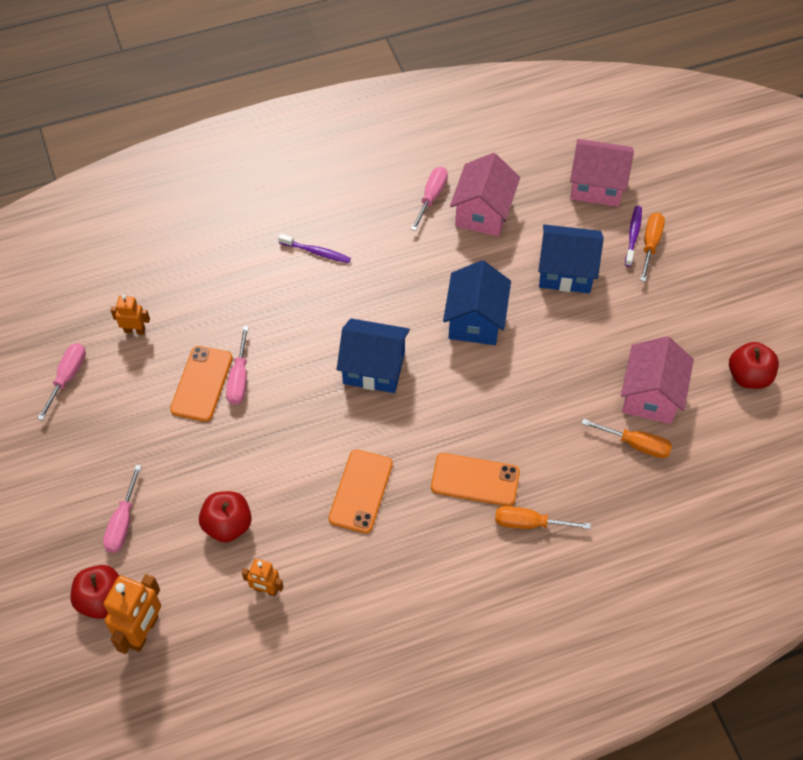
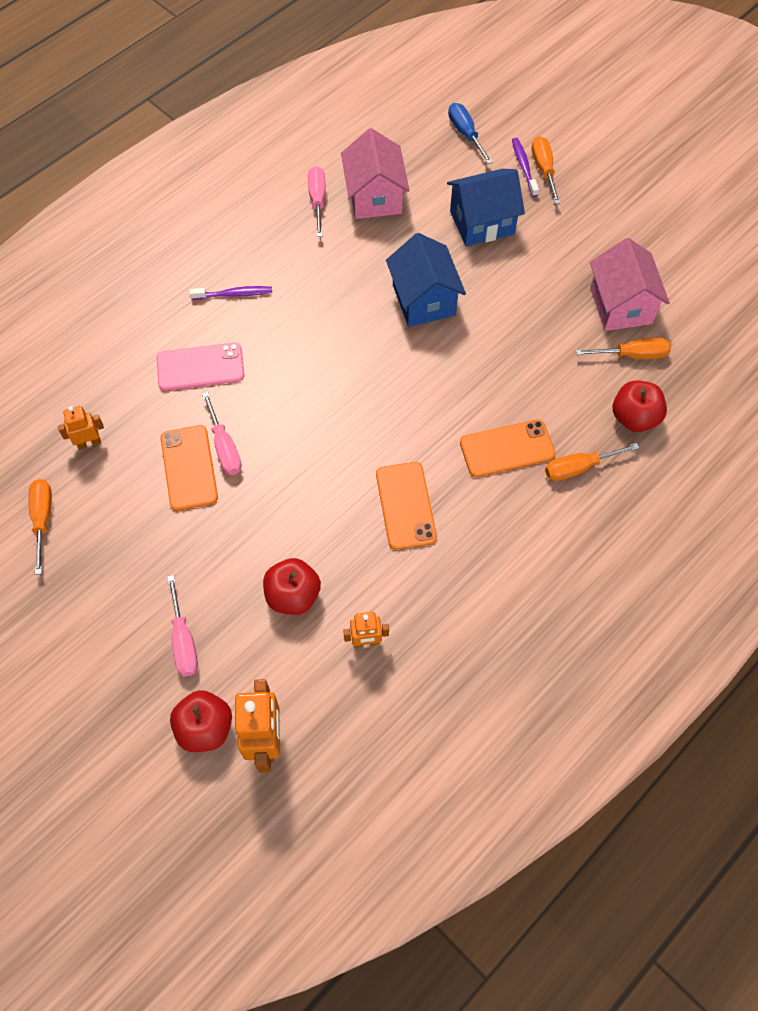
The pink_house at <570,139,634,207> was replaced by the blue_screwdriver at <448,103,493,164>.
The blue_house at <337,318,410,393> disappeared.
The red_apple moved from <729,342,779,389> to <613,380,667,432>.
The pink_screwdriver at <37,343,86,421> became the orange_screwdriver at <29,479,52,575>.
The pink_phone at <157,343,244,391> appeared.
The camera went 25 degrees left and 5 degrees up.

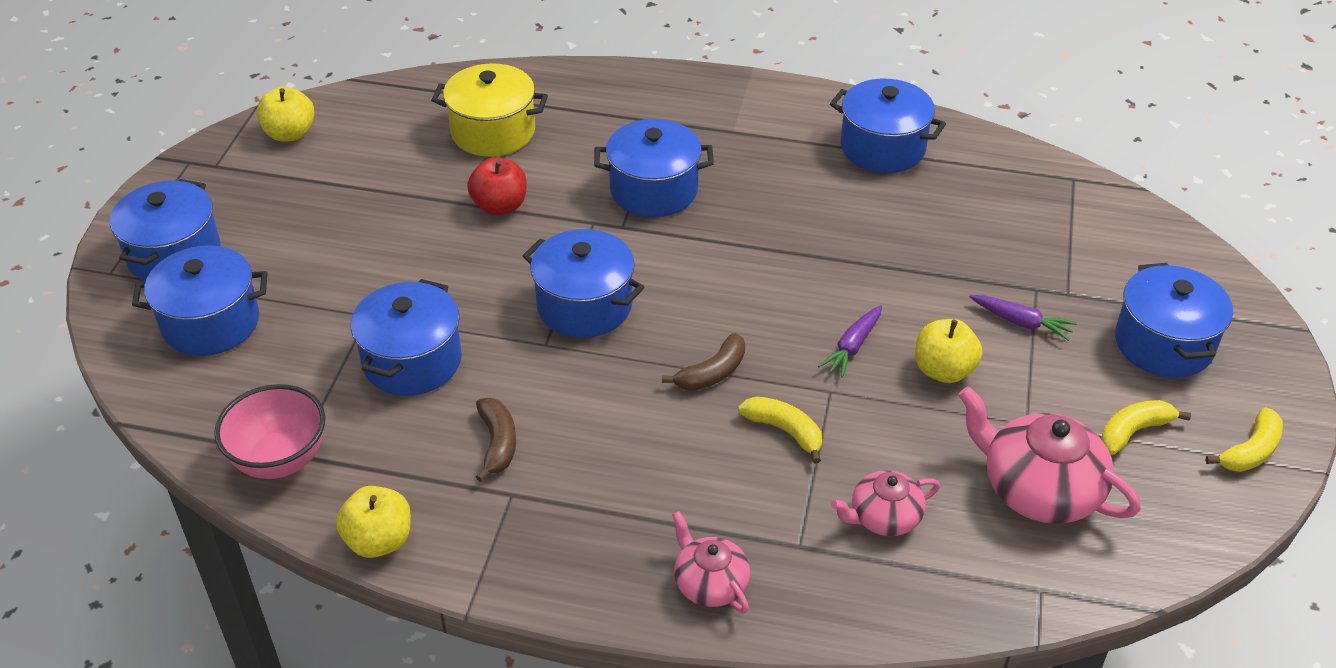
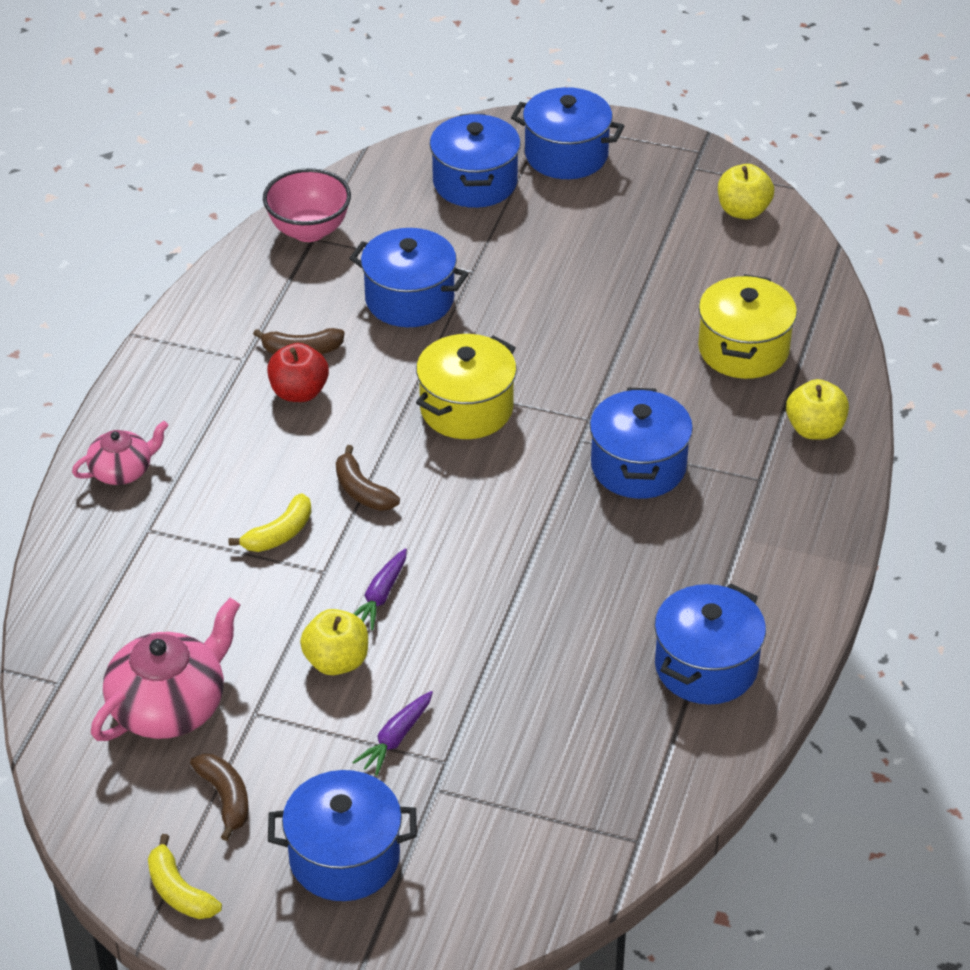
The red_apple moved from <467,157,527,215> to <267,343,329,402>.
The blue_pot at <522,229,644,338> became the yellow_pot at <416,334,517,439>.
The purple_carrot at <818,305,882,378> turned 105 degrees counterclockwise.
The yellow_banana at <1101,400,1191,455> became the brown_banana at <190,753,249,841>.
The pink_teapot at <831,470,940,536> disappeared.
The yellow_apple moved from <336,486,411,558> to <786,379,849,440>.
The camera went 95 degrees right and 0 degrees up.

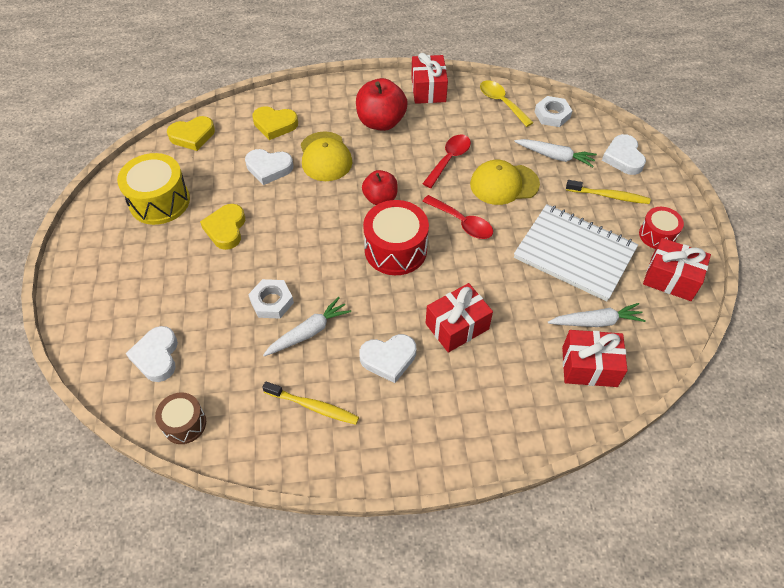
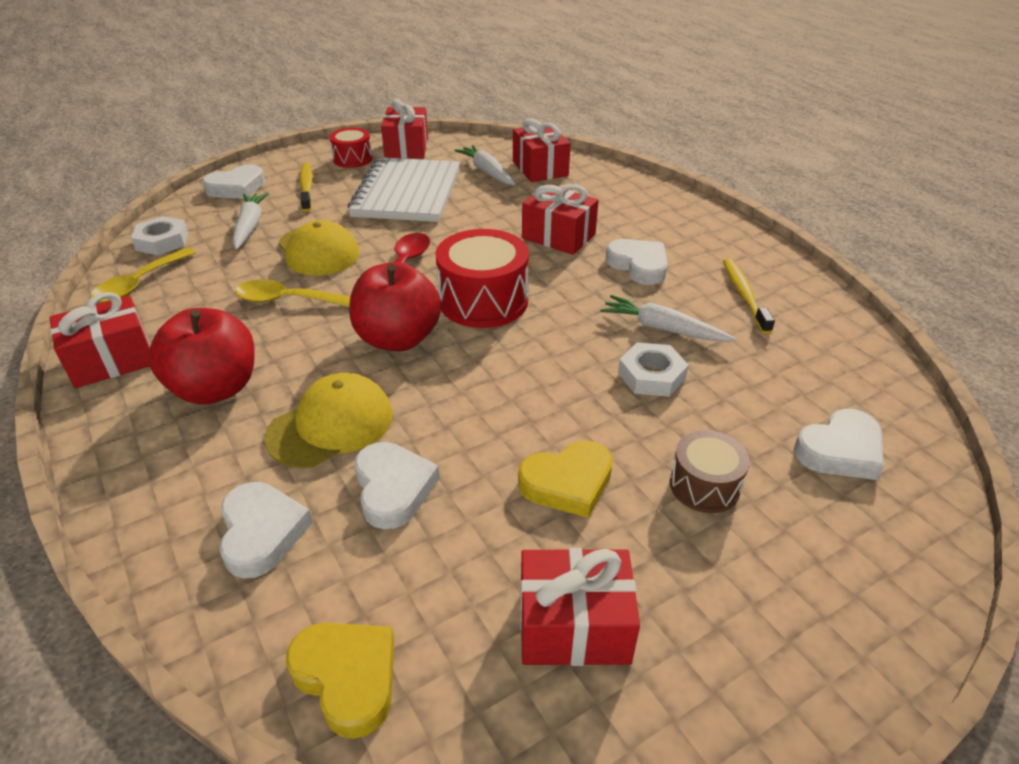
The yellow_heart at <252,106,298,140> became the white_heart at <219,482,313,579>.
The red_spoon at <423,135,471,188> became the yellow_spoon at <235,279,351,307>.
The yellow_drum at <117,153,190,225> was replaced by the red_gift at <520,548,640,666>.
The red_apple at <362,170,398,205> changed to 1.56 times the size.
The brown_drum moved from <155,392,206,444> to <670,430,750,513>.
The camera went 115 degrees left and 15 degrees down.

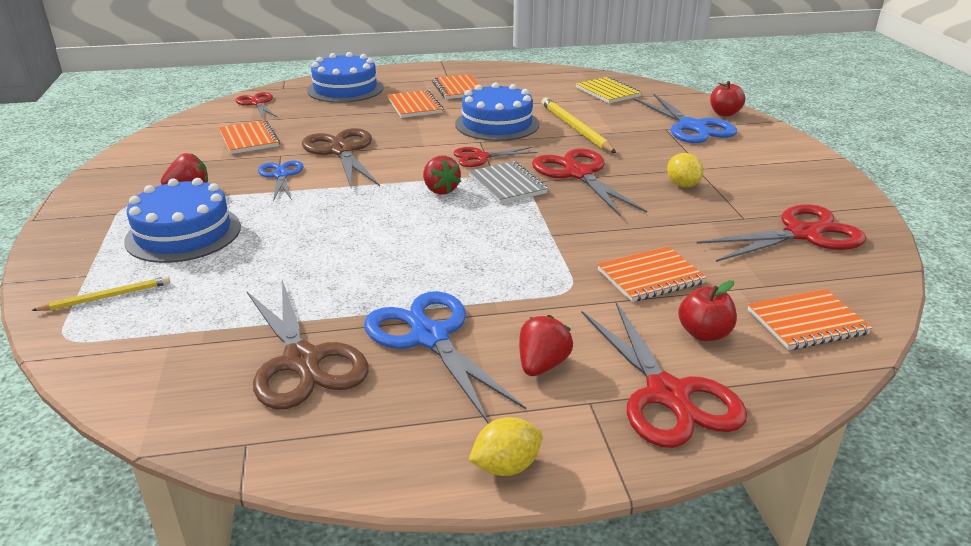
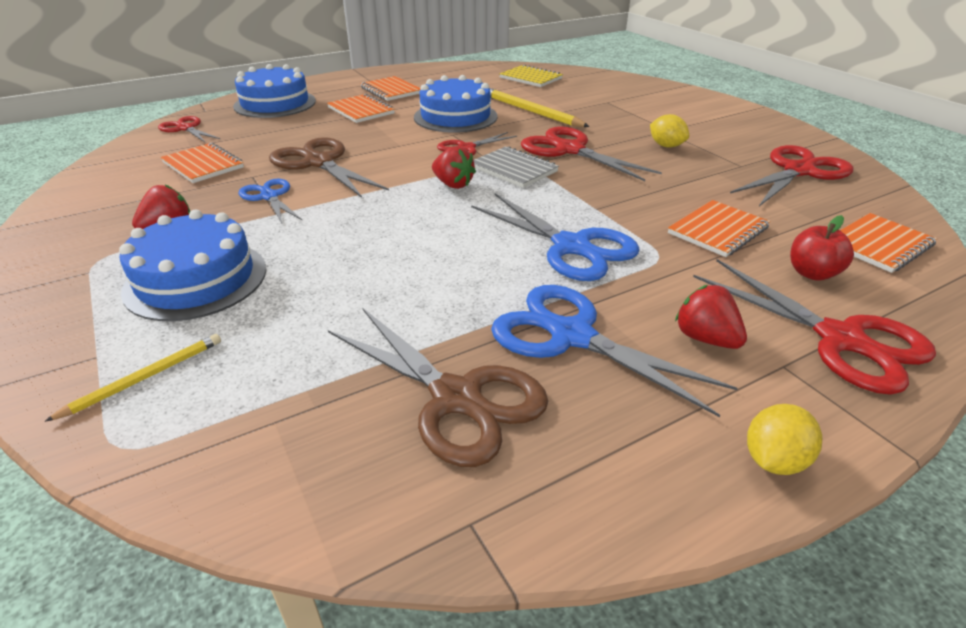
The red_apple at <710,81,745,117> disappeared.
The blue_scissors moved from <634,93,737,143> to <471,193,640,281>.
The red_strawberry at <519,315,573,376> turned 45 degrees counterclockwise.
The camera went 20 degrees left and 5 degrees up.

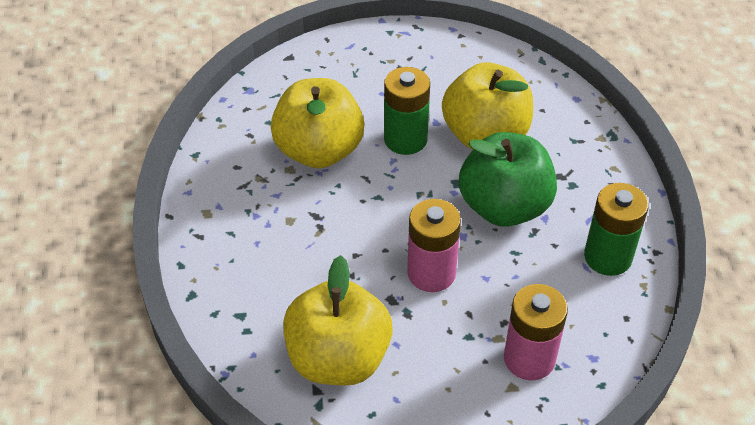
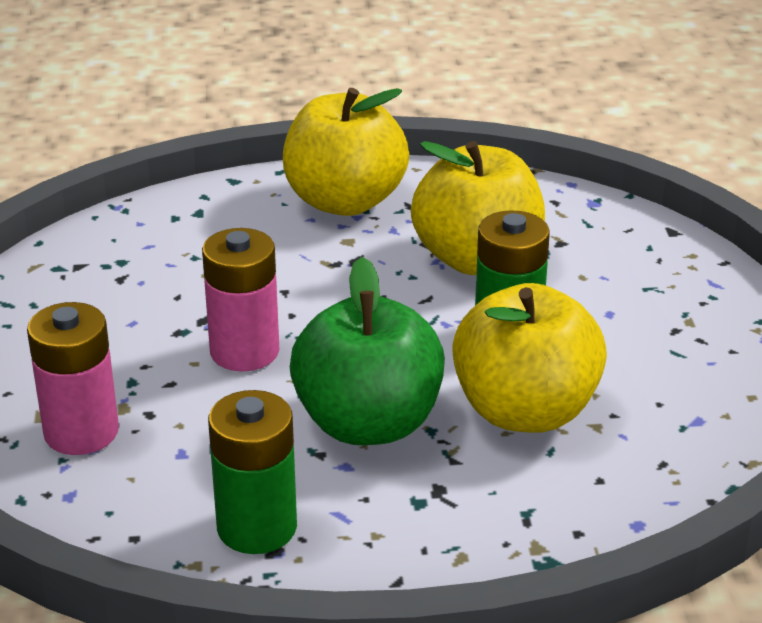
The yellow_apple moved from <283,255,393,385> to <283,88,409,216>.
The camera went 90 degrees right and 15 degrees down.

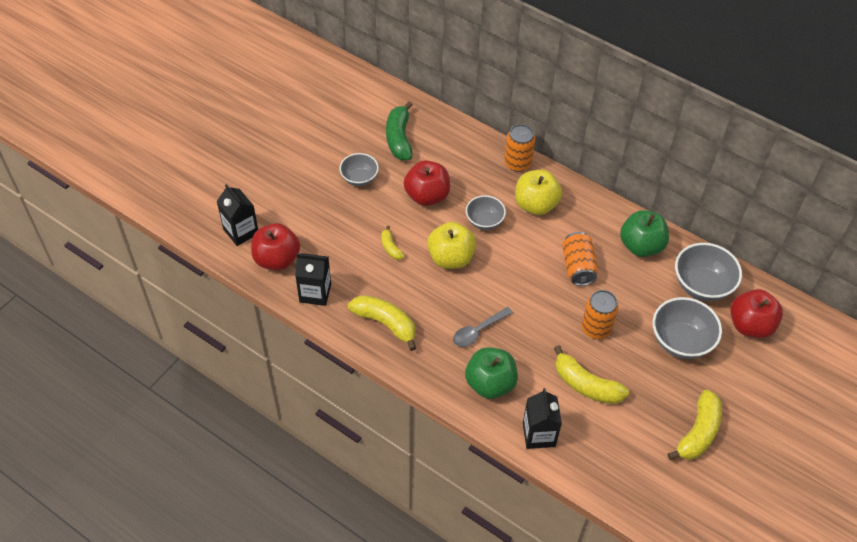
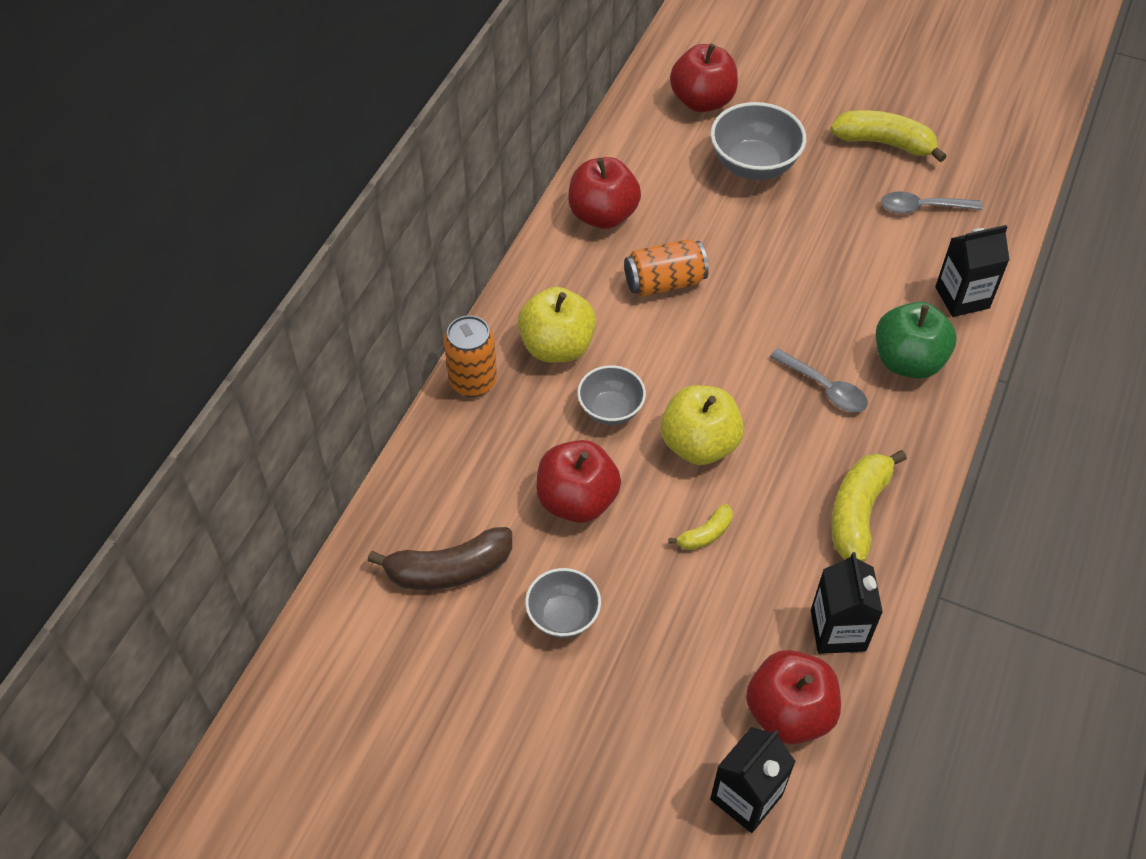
The green_banana at <386,101,413,160> became the brown_banana at <368,527,512,590>.
The green_apple at <620,210,669,257> became the red_apple at <568,157,641,229>.
The grey_bowl at <675,243,742,301> disappeared.
The orange_can at <581,290,619,339> disappeared.
The yellow_banana at <554,345,629,404> disappeared.
The grey_spoon at <881,191,983,214> appeared.
The camera went 100 degrees left and 0 degrees up.

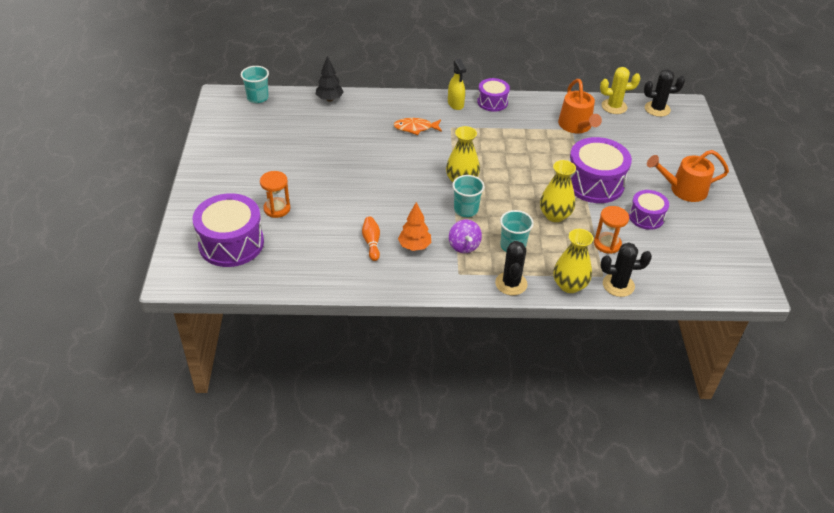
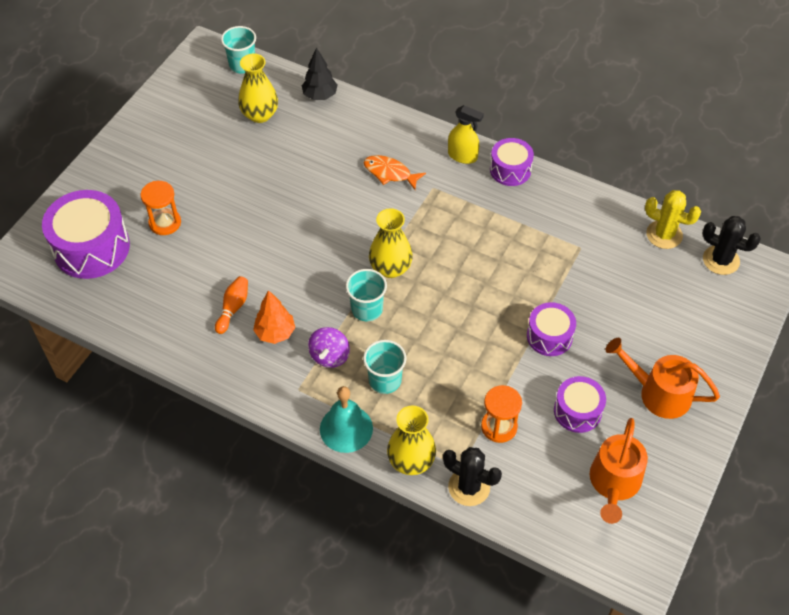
The yellow_spray_bottle at <448,59,466,110> turned 75 degrees counterclockwise.
The orange_watering_can moved from <558,79,602,133> to <590,418,648,524>.
The purple_drum at <569,137,632,203> changed to 0.58 times the size.
The yellow_vase moved from <540,160,576,222> to <238,54,278,123>.
The black_cactus at <495,241,528,295> was replaced by the turquoise_bell at <320,386,373,453>.
The camera went 30 degrees right and 10 degrees up.

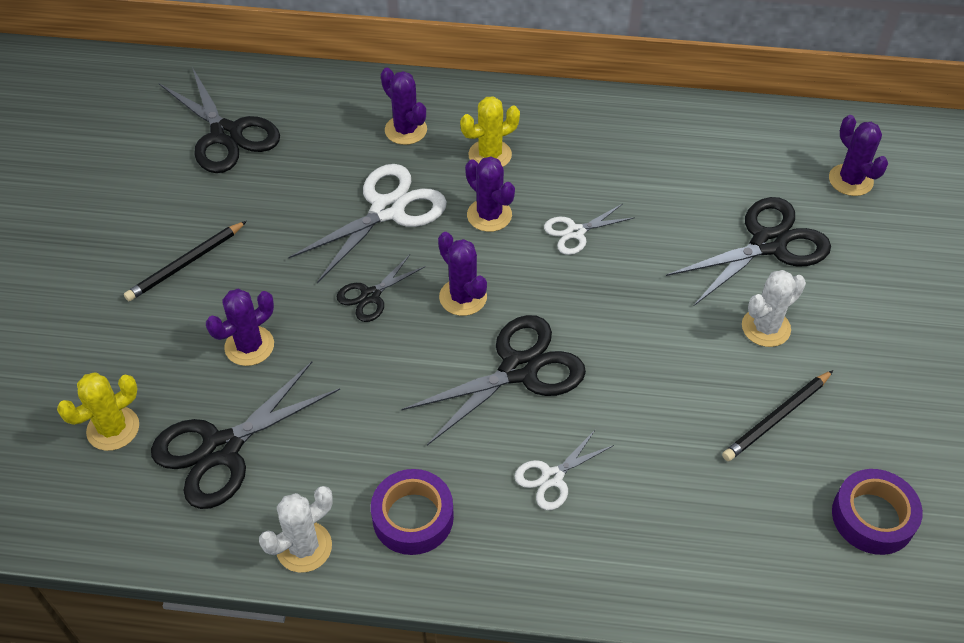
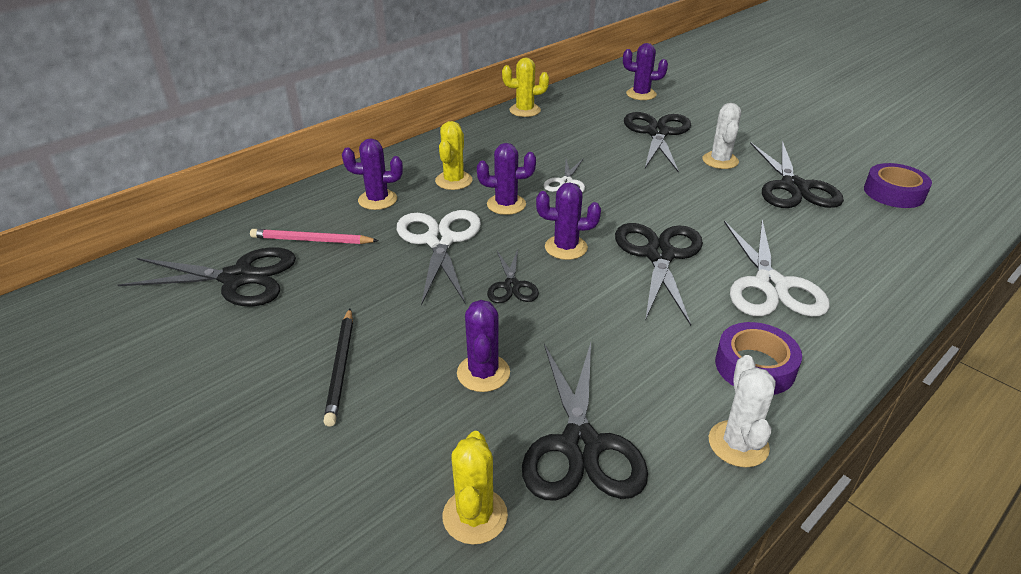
The black_pencil at <722,370,833,461> was replaced by the black_scissors at <750,141,844,208>.
The white_scissors at <514,429,614,510> changed to 1.85 times the size.
The yellow_cactus at <502,57,549,117> appeared.
The pink_pencil at <250,229,379,244> appeared.
The camera went 50 degrees left and 15 degrees down.

